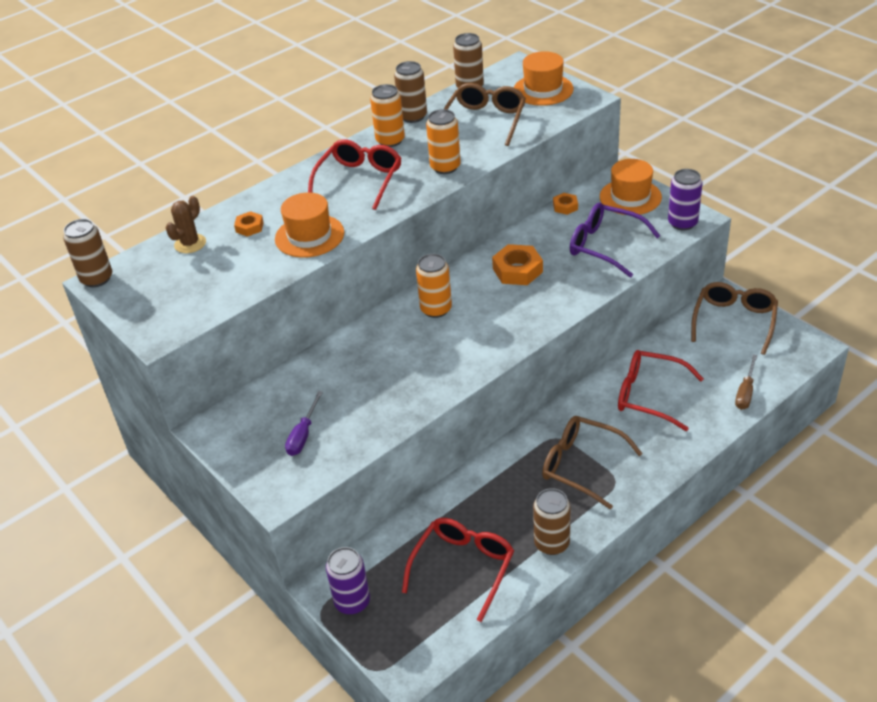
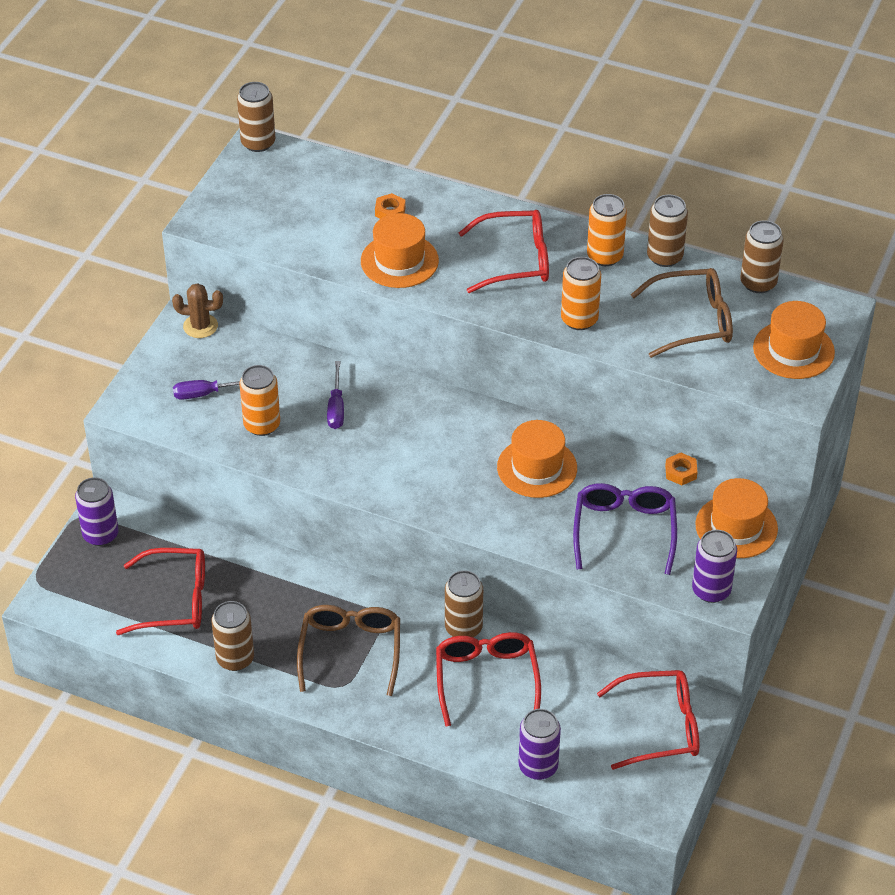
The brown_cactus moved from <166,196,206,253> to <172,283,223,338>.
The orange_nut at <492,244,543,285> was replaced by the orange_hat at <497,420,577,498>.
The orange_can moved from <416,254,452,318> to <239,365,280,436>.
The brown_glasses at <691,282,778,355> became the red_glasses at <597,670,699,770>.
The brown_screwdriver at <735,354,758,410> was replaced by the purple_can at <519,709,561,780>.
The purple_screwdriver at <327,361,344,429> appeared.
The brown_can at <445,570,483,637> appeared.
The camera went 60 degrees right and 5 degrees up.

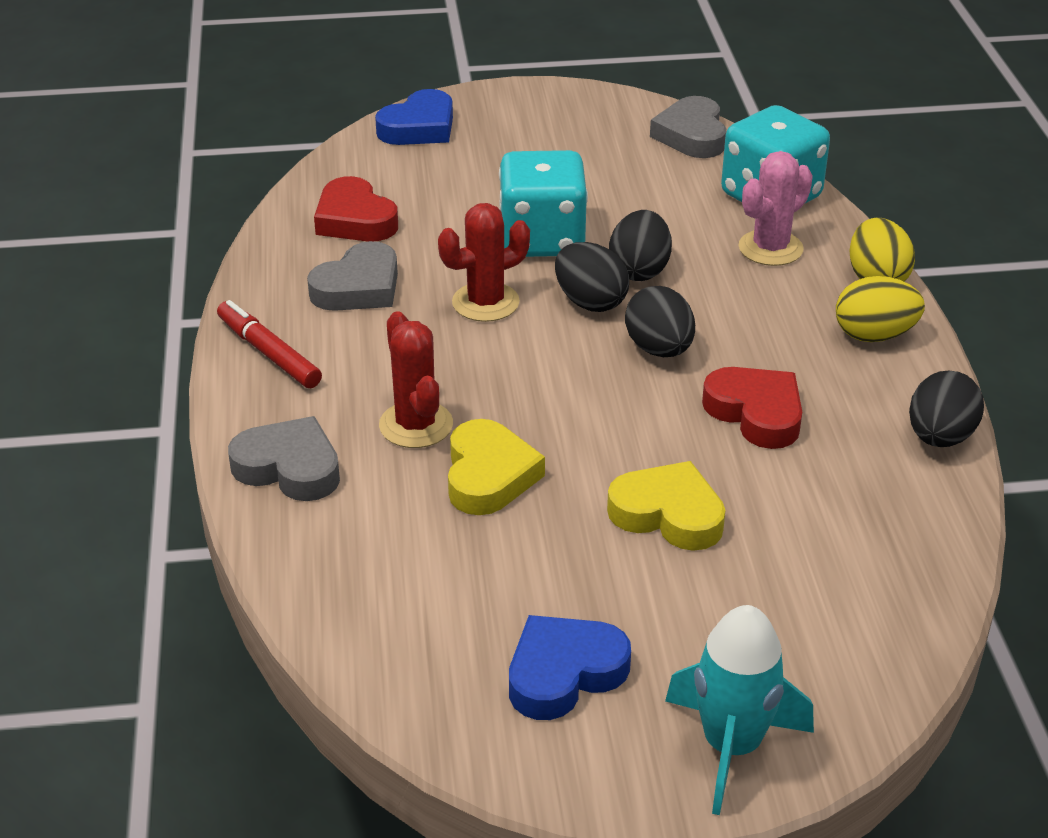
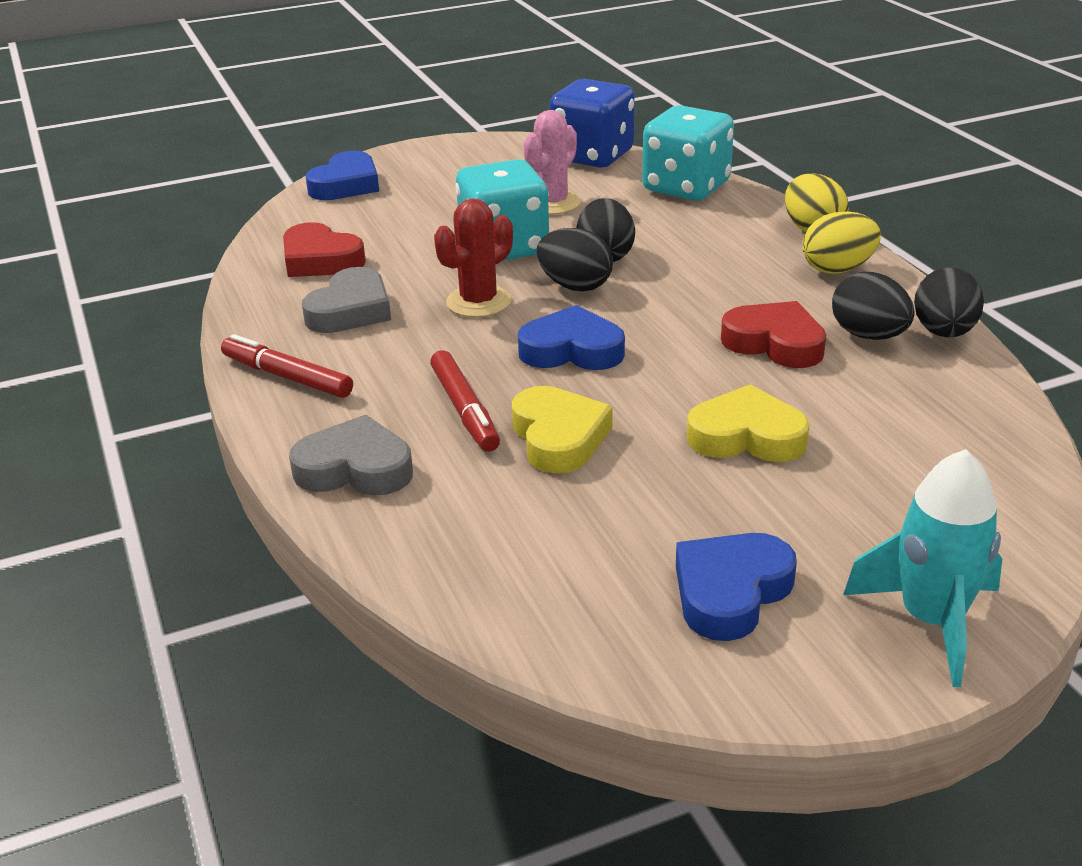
The grey_heart at <650,96,726,158> was replaced by the blue_dice at <549,79,635,168>.
The pink_cactus moved from <739,151,813,266> to <524,110,581,215>.
The black_egg moved from <625,286,695,357> to <832,272,915,340>.
The red_cactus at <379,311,453,448> was replaced by the red_marker at <430,350,500,452>.
The blue_heart at <518,305,625,370> appeared.
The camera went 15 degrees left and 5 degrees down.

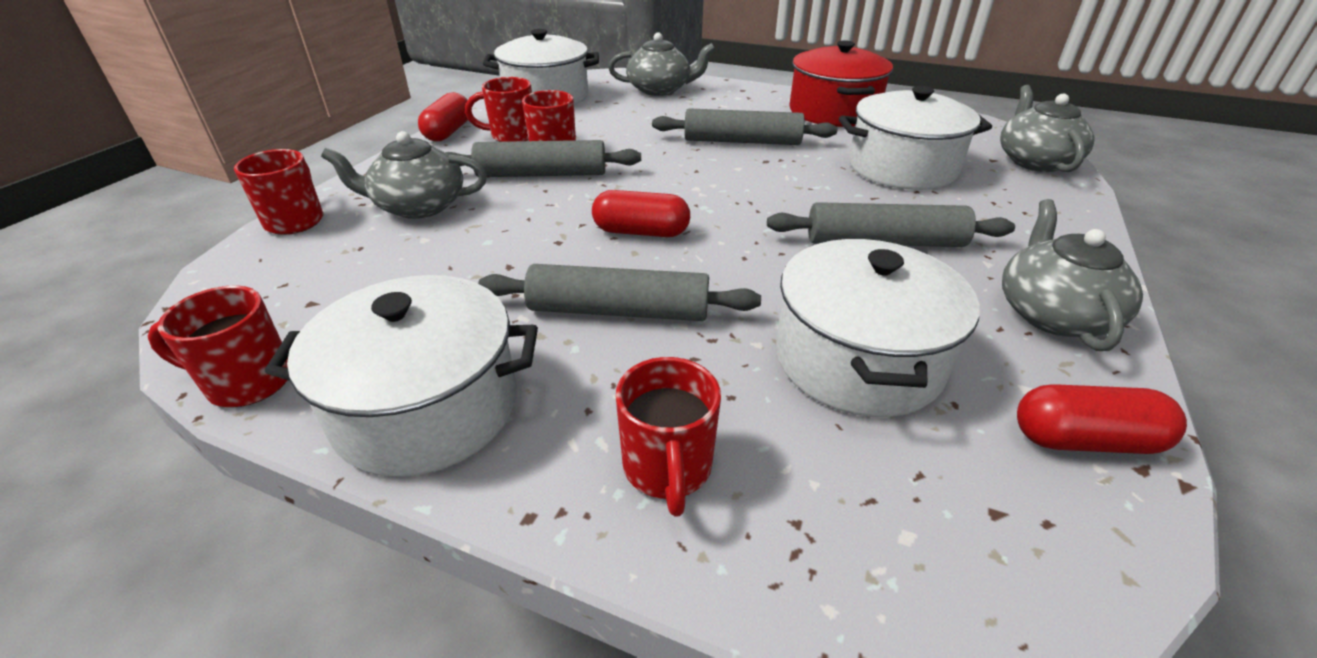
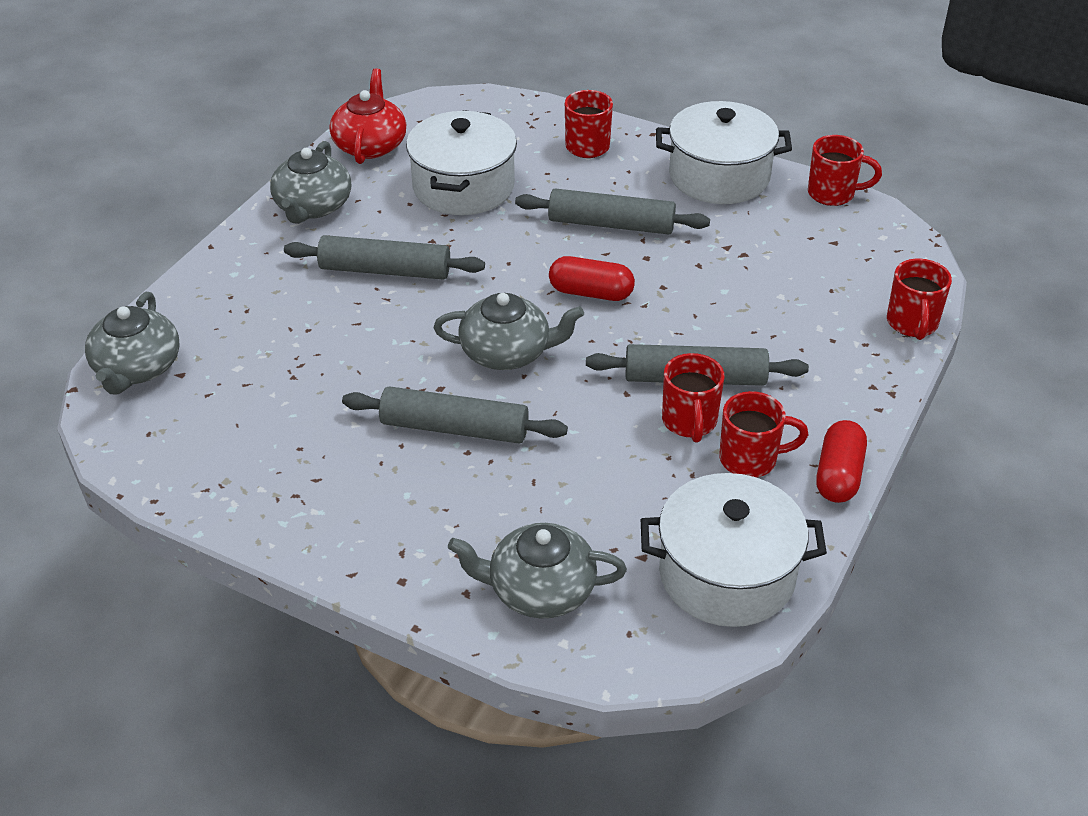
The red_pot at <789,40,893,127> disappeared.
The white_pot at <839,86,992,190> disappeared.
The grey_teapot moved from <321,131,487,219> to <434,293,584,370>.
The red_capsule at <1017,384,1187,454> was replaced by the red_teapot at <330,68,406,164>.
The camera went 175 degrees left and 5 degrees up.

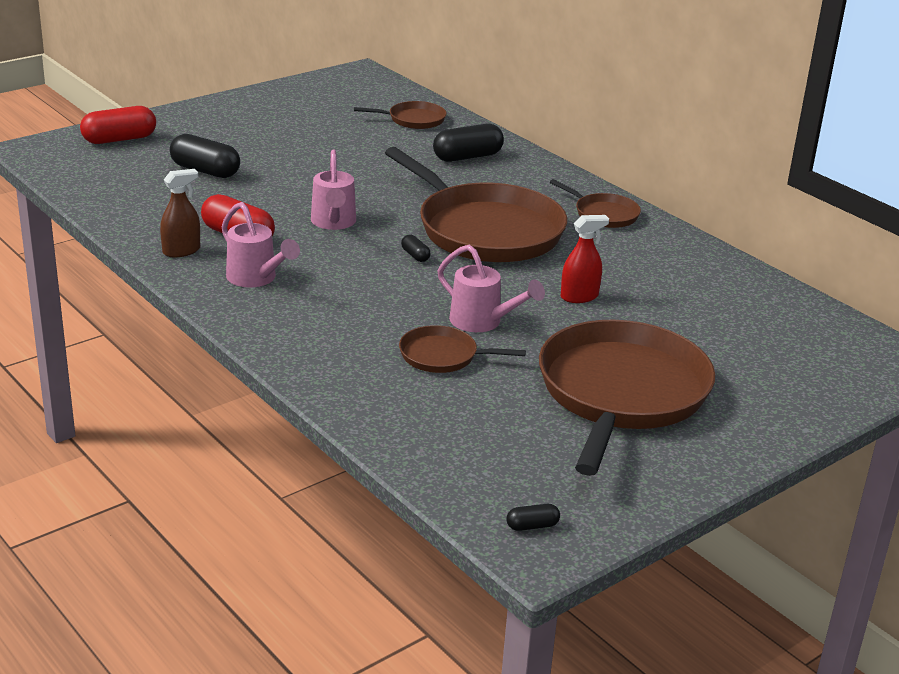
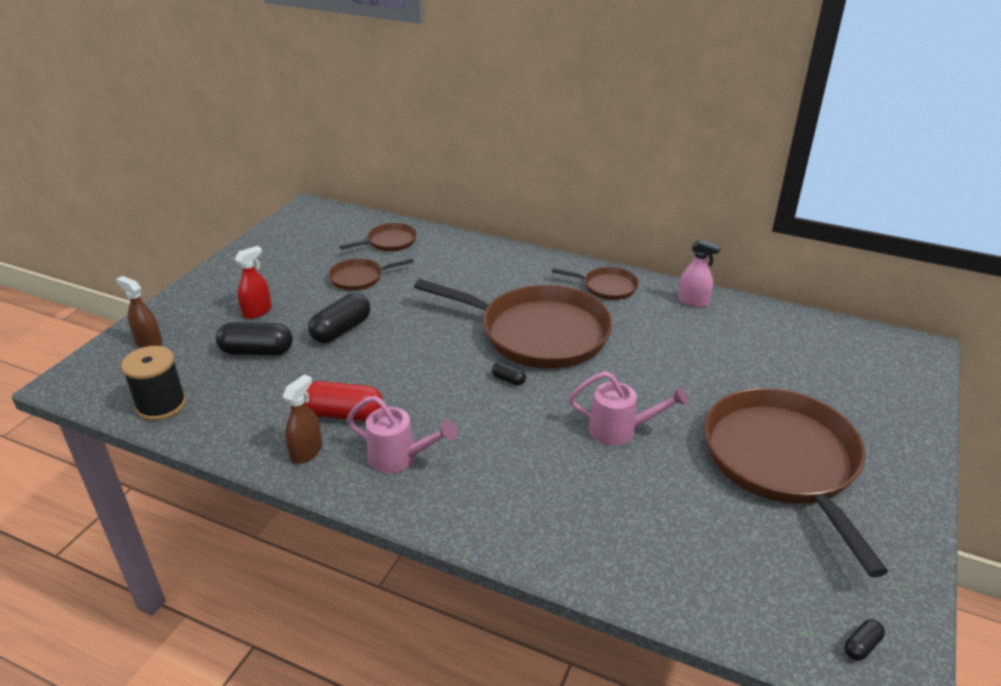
The red_capsule at <80,106,156,144> was replaced by the brown_spray_bottle at <116,276,163,348>.
The black_capsule moved from <433,124,504,162> to <308,293,370,343>.
The pink_watering_can at <311,150,356,230> disappeared.
The red_spray_bottle moved from <561,215,609,303> to <235,246,272,319>.
The brown_pan moved from <399,325,526,373> to <328,259,414,291>.
The pink_spray_bottle at <678,239,721,307> appeared.
The black_spool at <121,346,186,421> appeared.
The camera went 25 degrees left and 5 degrees up.

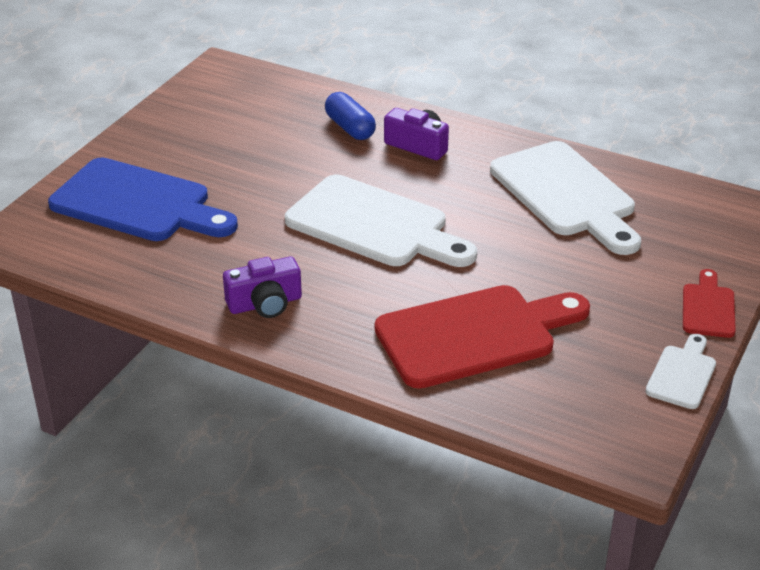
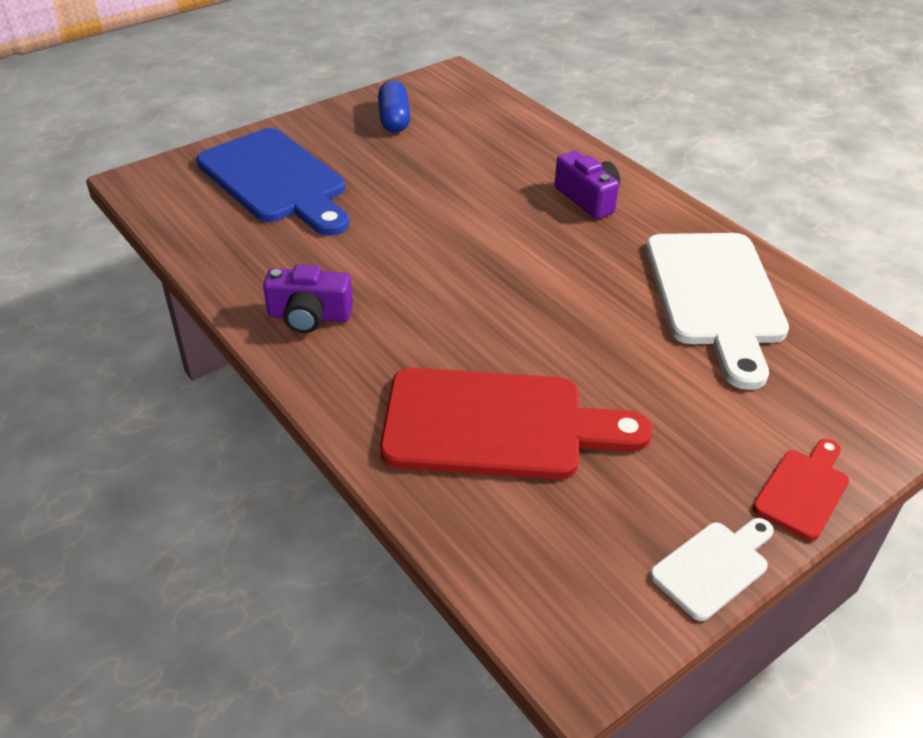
The blue_capsule moved from <325,92,376,140> to <378,80,410,132>.
The white_cutting_board at <285,175,477,267> disappeared.
The camera went 25 degrees right and 5 degrees up.

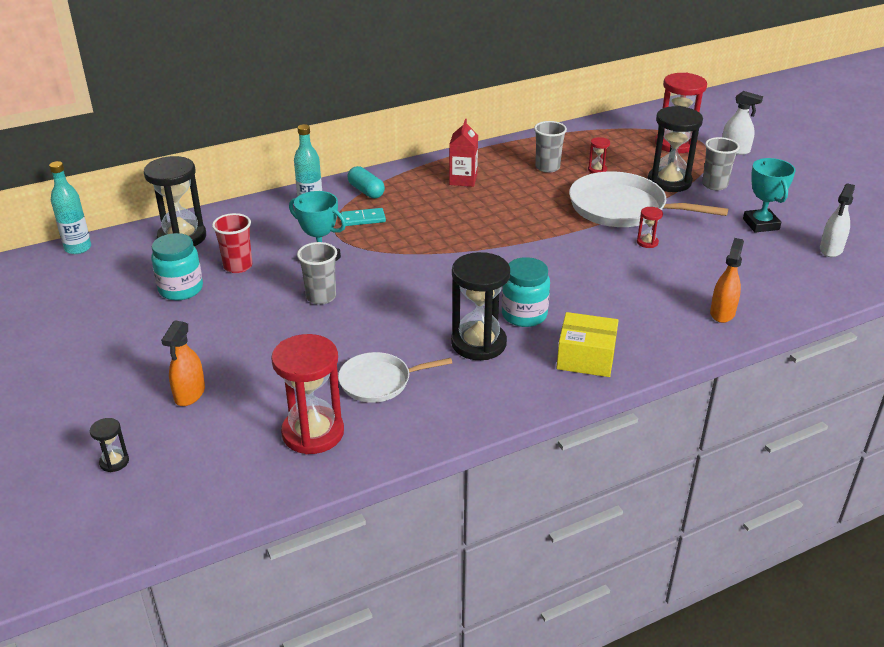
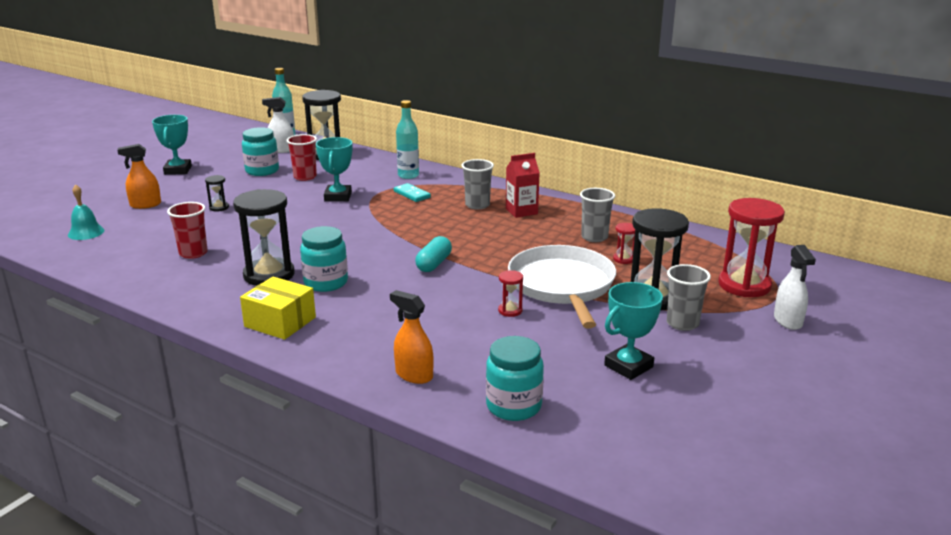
The turquoise_capsule moved from <347,166,385,198> to <415,236,452,272>.
The white_spray_bottle moved from <820,183,855,257> to <262,97,294,153>.
The orange_spray_bottle at <710,238,744,323> turned 135 degrees counterclockwise.
The grey_cup moved from <297,242,337,305> to <461,159,494,210>.
The yellow_box at <557,312,619,377> turned 45 degrees counterclockwise.
The red_hourglass at <271,334,344,454> disappeared.
The white_pan at <338,352,452,403> was replaced by the red_cup at <167,202,208,259>.
The black_hourglass moved from <90,418,129,472> to <205,175,229,212>.
The turquoise_trophy at <152,115,192,175> appeared.
The turquoise_bell at <68,184,104,240> appeared.
The turquoise_jar at <486,336,544,421> appeared.
The camera went 60 degrees right and 10 degrees down.

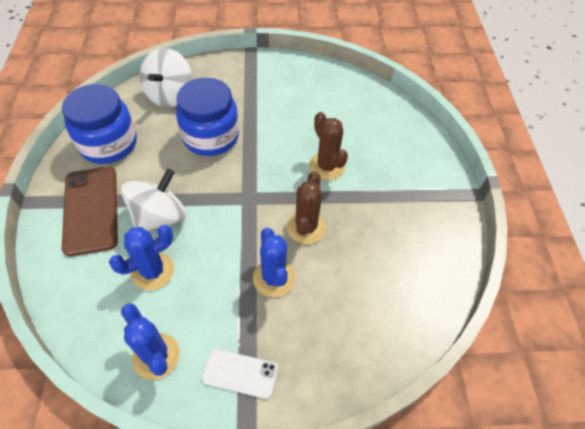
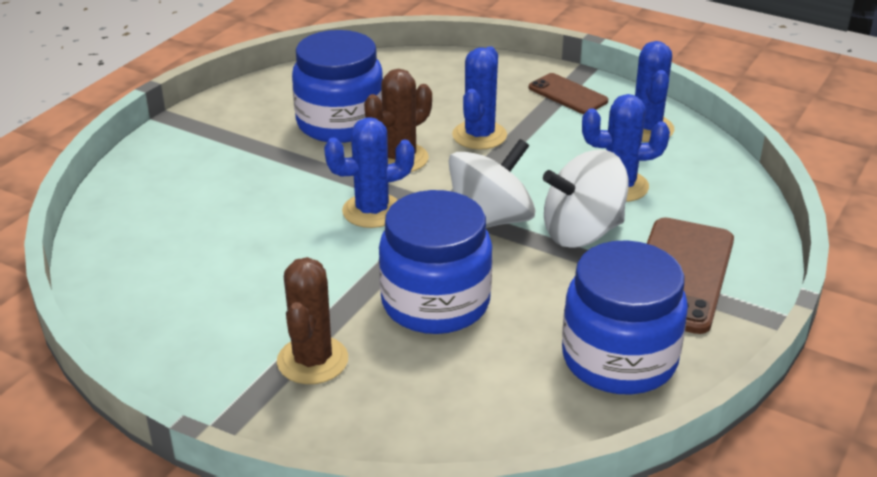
The white_spinning_top moved from <140,48,193,107> to <449,139,535,228>.
The brown_cactus moved from <309,112,348,180> to <277,257,348,384>.
The white_phone at <202,349,278,399> became the brown_phone at <529,73,608,114>.
The blue_jar at <292,30,383,143> appeared.
The blue_cactus at <324,117,415,228> appeared.
The camera went 145 degrees left and 20 degrees down.

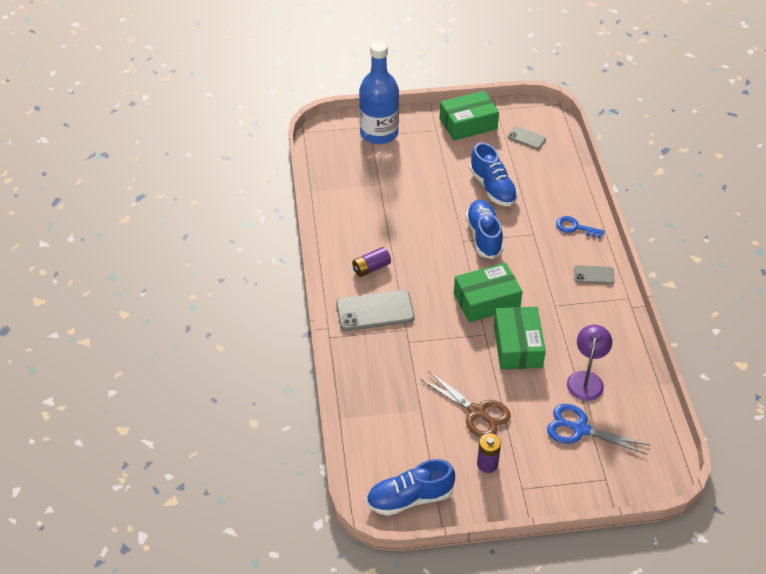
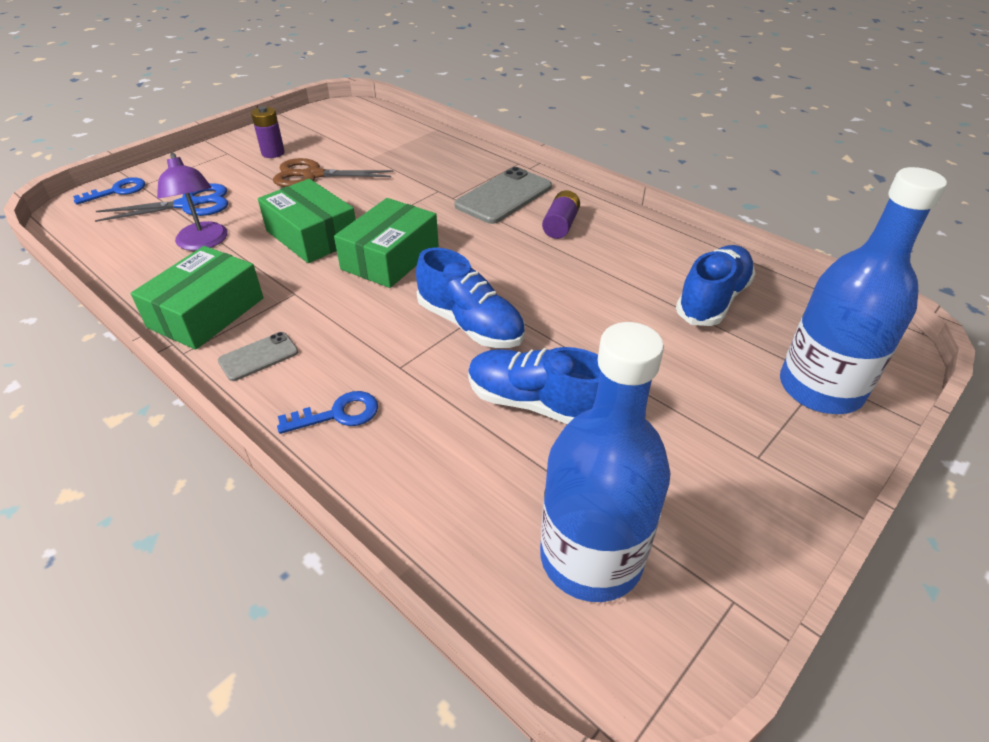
The green_box moved from <439,91,499,141> to <131,246,263,350>.
The grey_phone at <507,126,546,149> was replaced by the blue_bottle at <540,322,670,602>.
The blue_shoe moved from <366,459,455,516> to <676,245,756,326>.
The blue_key at <73,177,145,205> appeared.
The camera went 140 degrees right and 5 degrees down.

